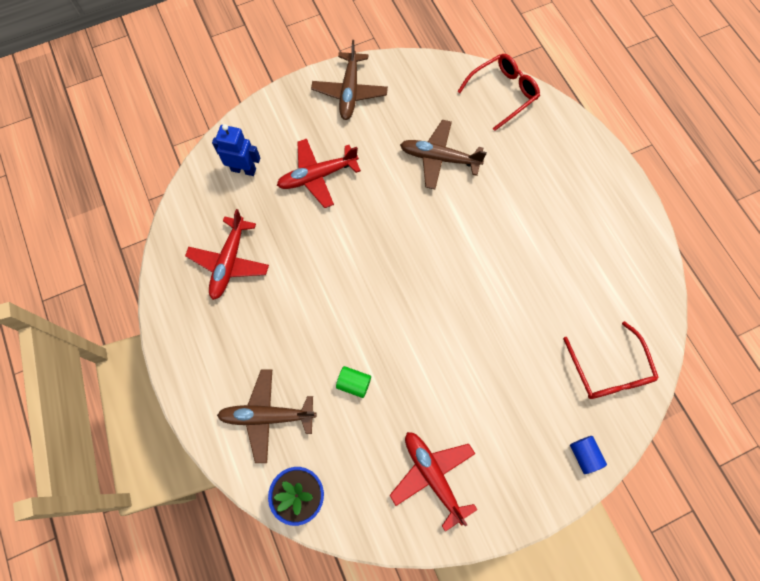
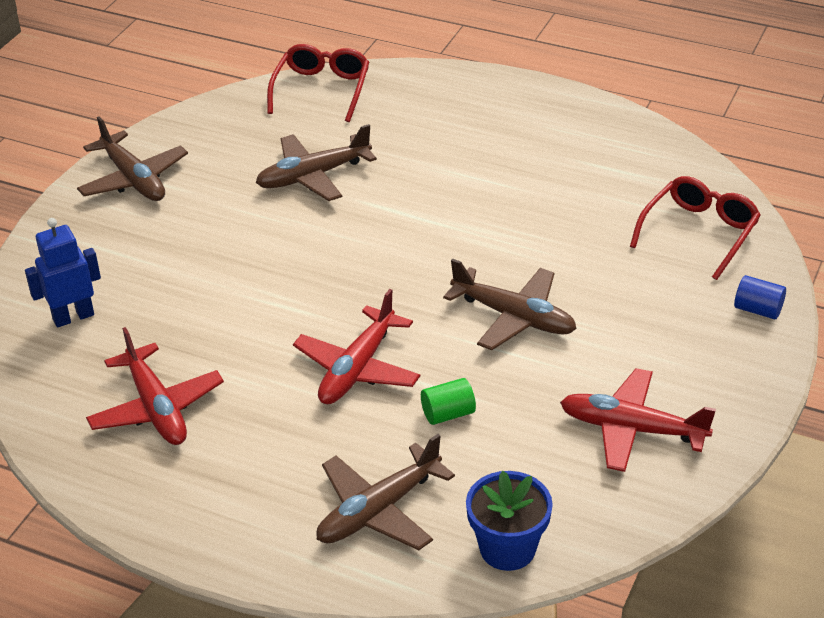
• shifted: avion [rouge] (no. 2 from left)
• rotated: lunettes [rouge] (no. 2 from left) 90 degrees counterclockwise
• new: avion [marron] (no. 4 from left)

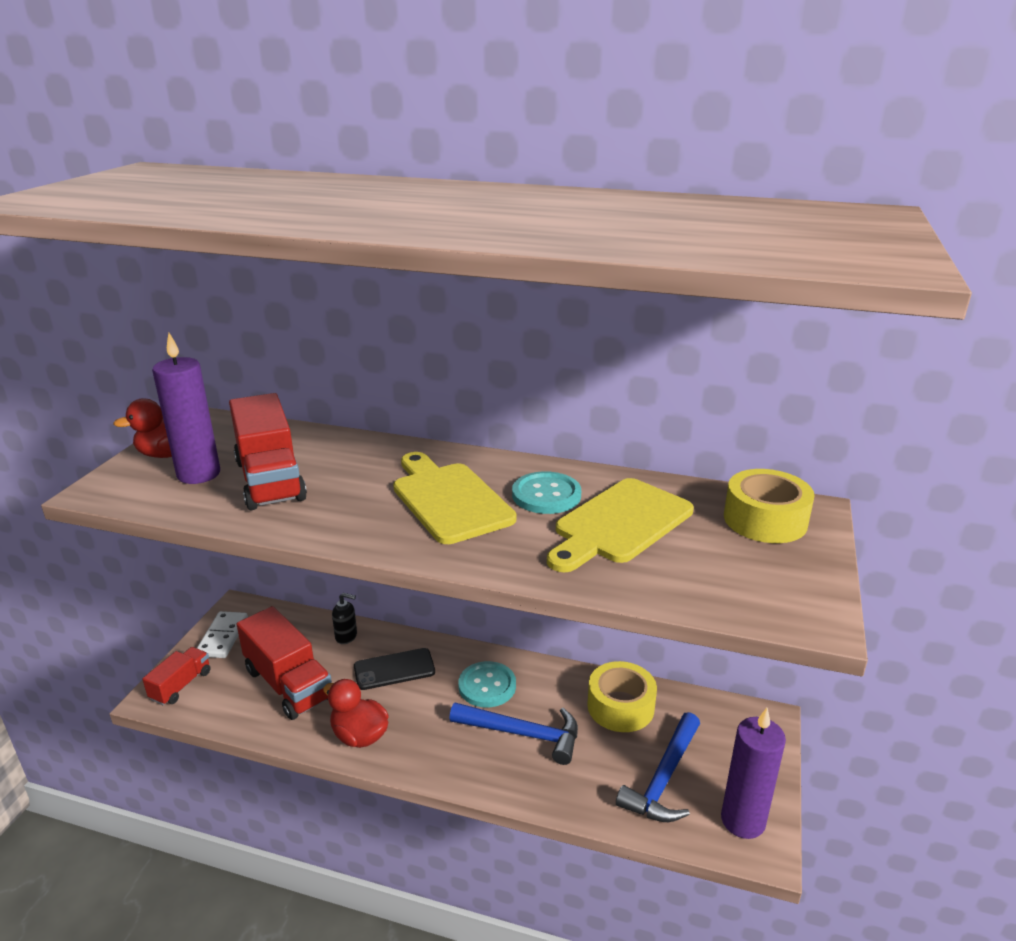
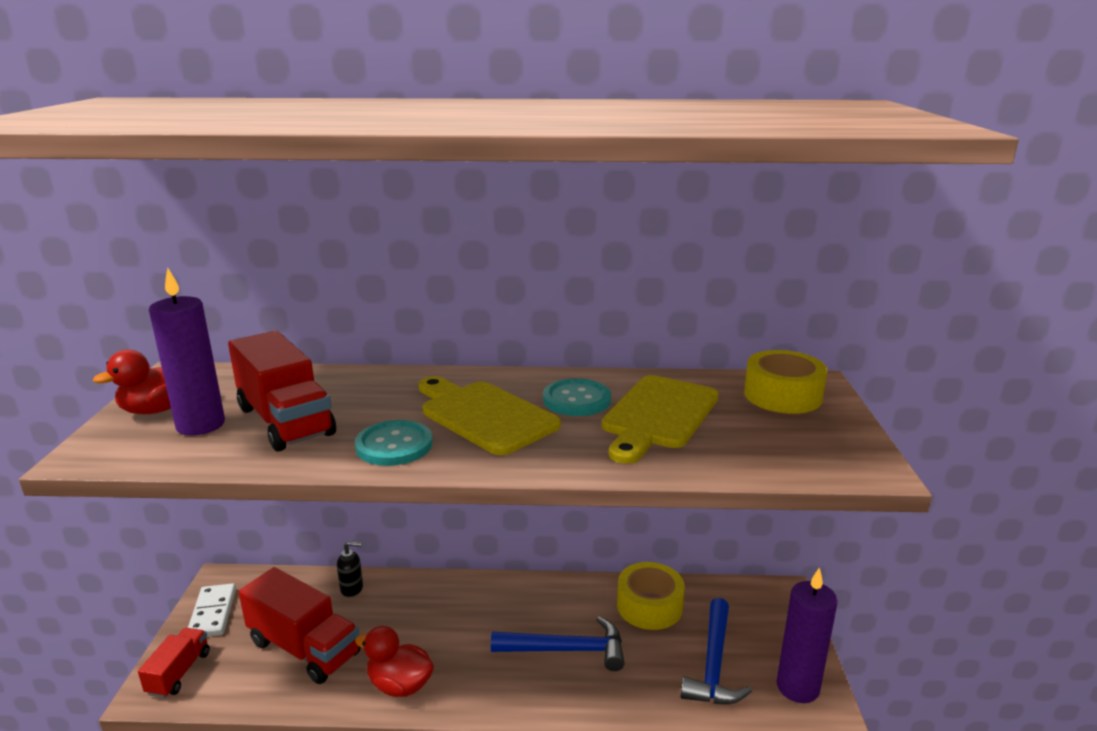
• gone: téléphone [noir]
• shifted: bouton [turquoise] (no. 1 from left)

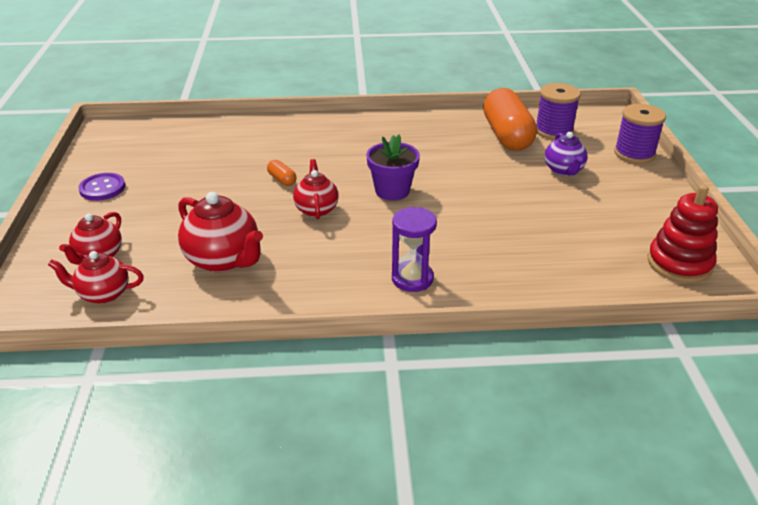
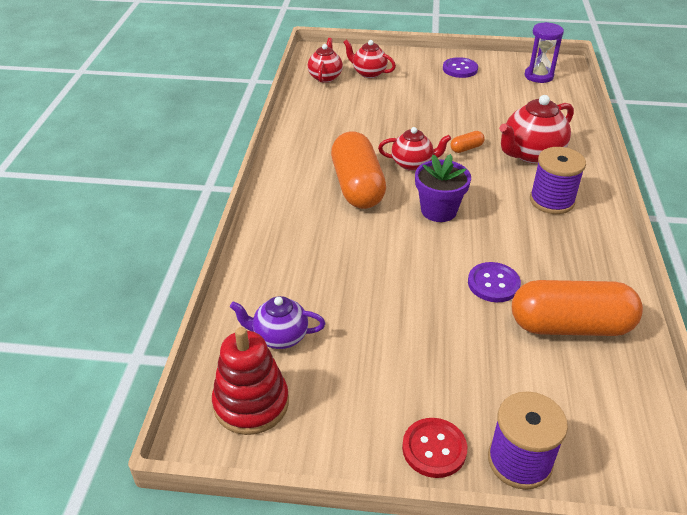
• shifted: théière [rouge] (no. 3 from left in the first image) to théière [rouge] (no. 4 from left)
• shifted: sablier [violet]
• shifted: bobine [violet] (no. 1 from left in the first image) to bobine [violet] (no. 2 from left)
• shifted: théière [violet]
• new: gélule [orange] (no. 1 from left)
• new: bouton [rouge]
• new: bouton [violet] (no. 2 from left)

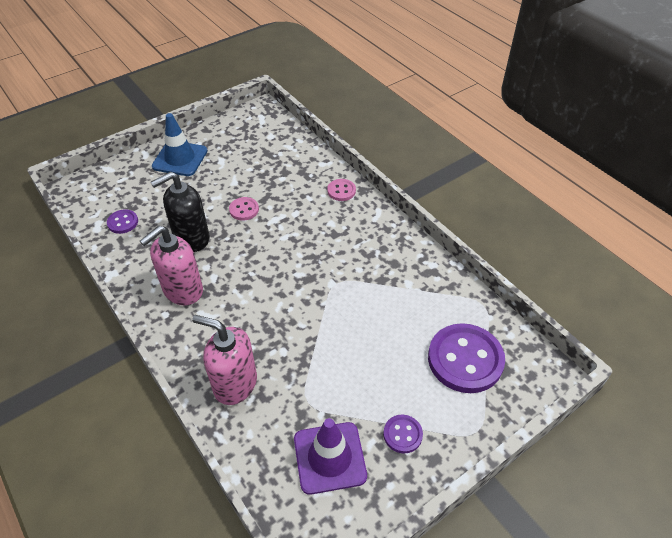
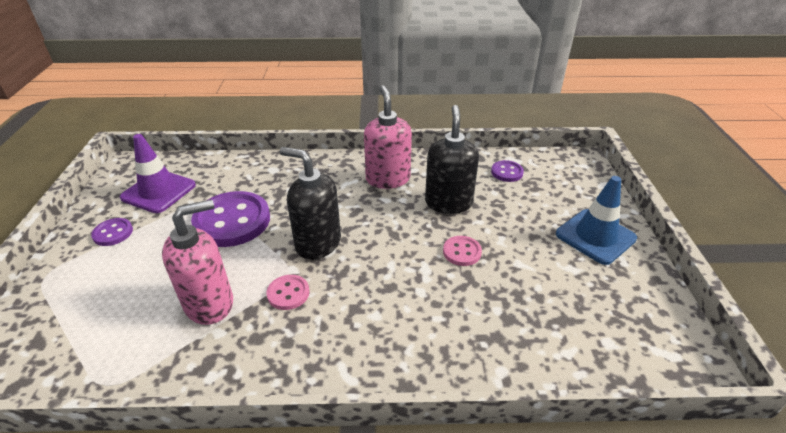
• shifted: distributeur de savon [rose] (no. 2 from left in the first image) to distributeur de savon [rose] (no. 1 from left)
• shifted: bouton [rose] (no. 2 from left in the first image) to bouton [rose] (no. 1 from left)
• shifted: bouton [violet] (no. 3 from left in the first image) to bouton [violet] (no. 2 from left)
• new: distributeur de savon [noir] (no. 1 from left)

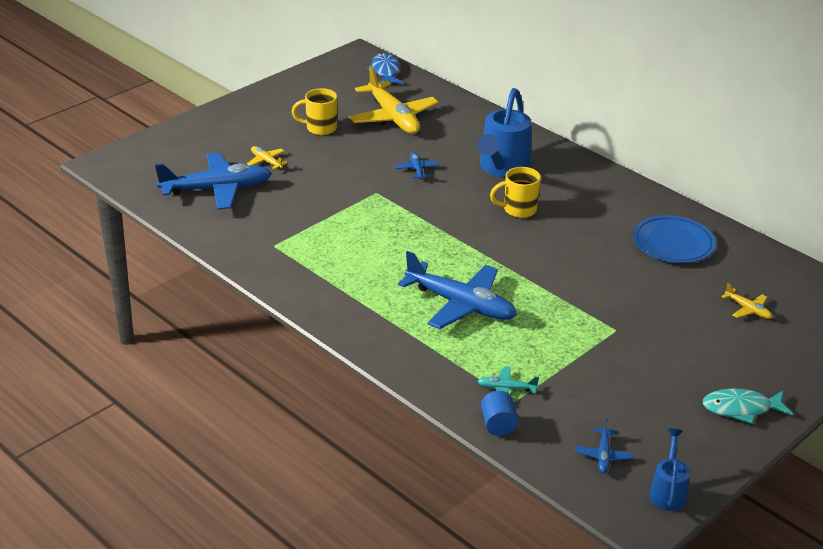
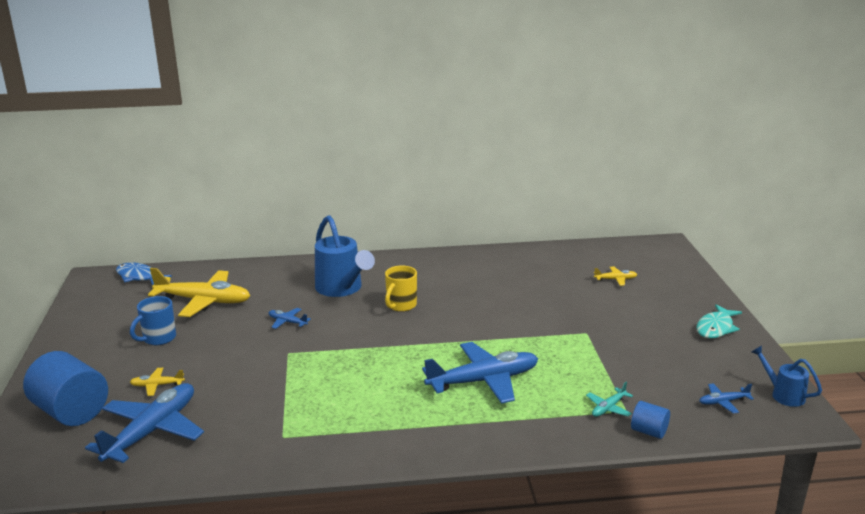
• repainted: tasse [jaune] (no. 1 from left) to tasse [bleu]
• rotated: avion [bleu] (no. 4 from left) 120 degrees clockwise
• gone: assiette [bleu]
• new: cylindre [bleu] (no. 1 from left)

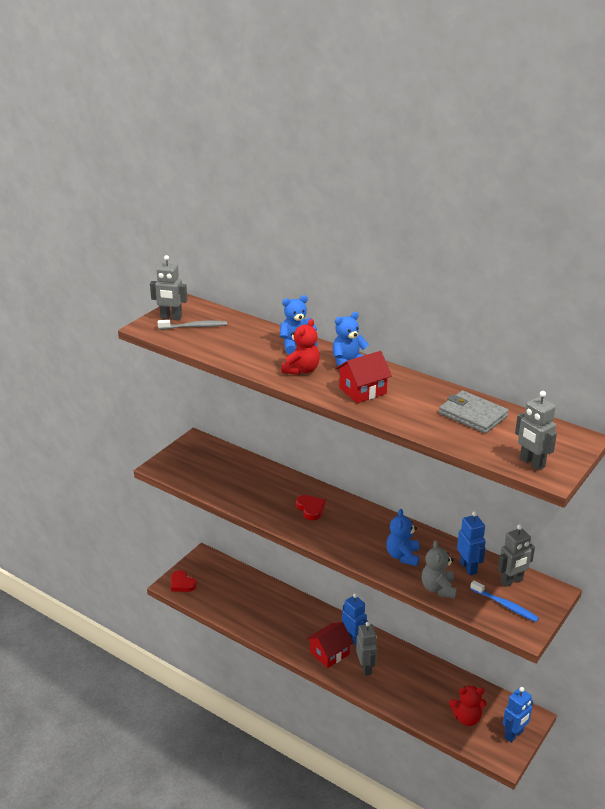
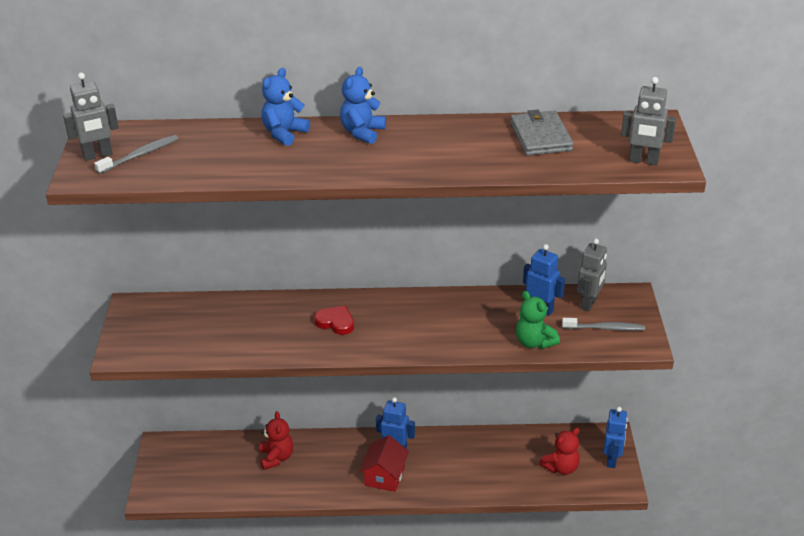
• gone: cœur [rouge] (no. 1 from left)
• shifted: ours en peluche [rouge] (no. 1 from left)
• gone: maison [rouge] (no. 2 from left)
• gone: robot [gris] (no. 2 from left)
• gone: ours en peluche [bleu] (no. 3 from left)
• repainted: ours en peluche [gris] to ours en peluche [vert]
• rotated: portefeuille [gris] 75 degrees clockwise
• repainted: brosse à dents [bleu] to brosse à dents [gris] (no. 2 from left)

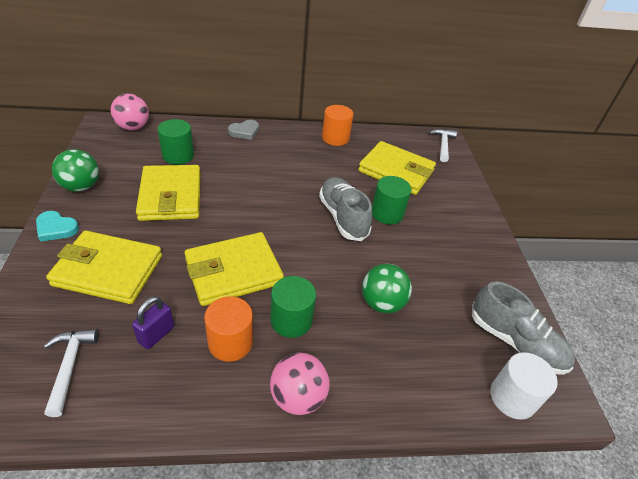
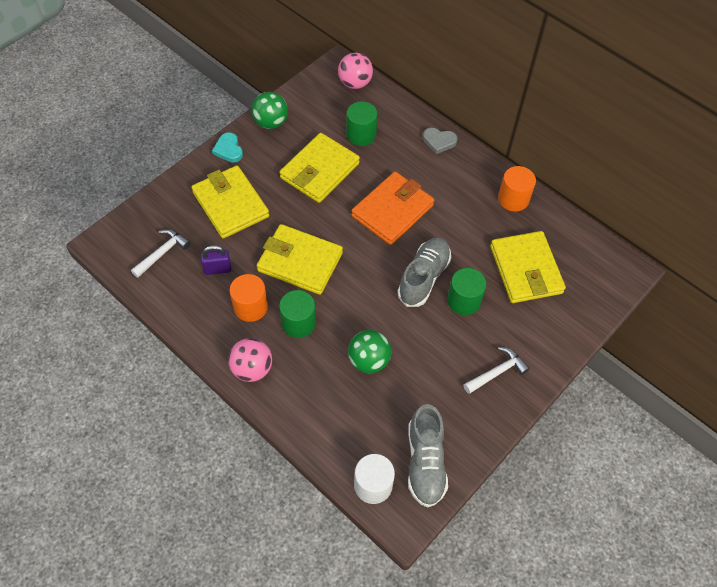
• shifted: marteau [blanc] (no. 2 from left)
• new: portefeuille [orange]

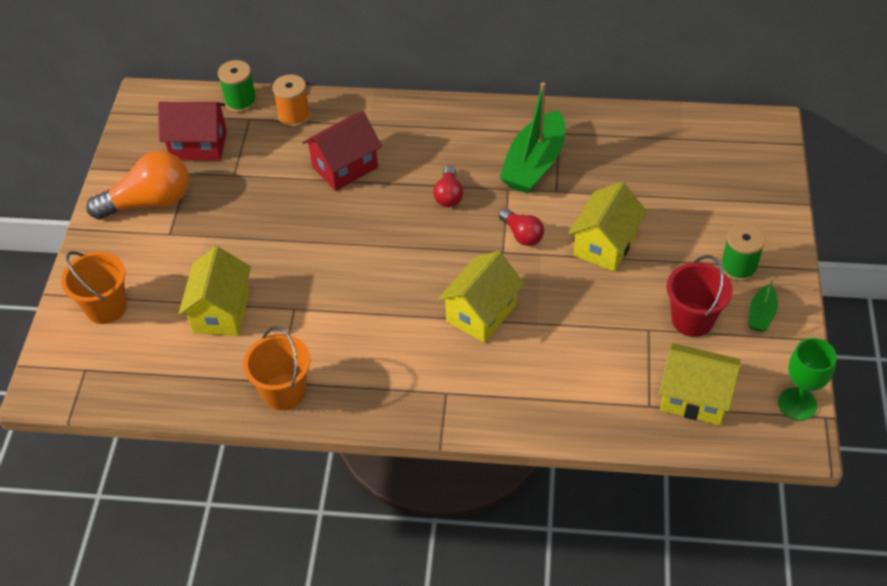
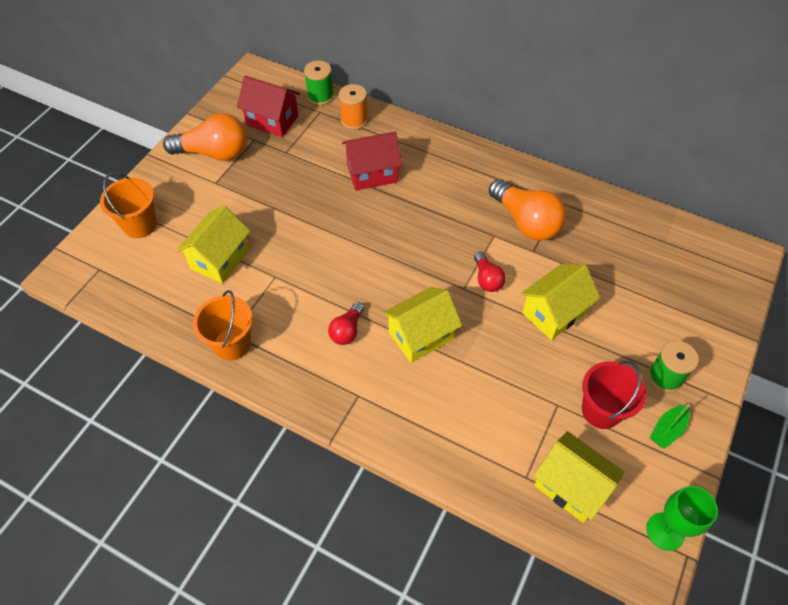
• shifted: ampoule [rouge] (no. 1 from left)
• swapped: bateau [vert] (no. 1 from left) to ampoule [orange] (no. 2 from left)

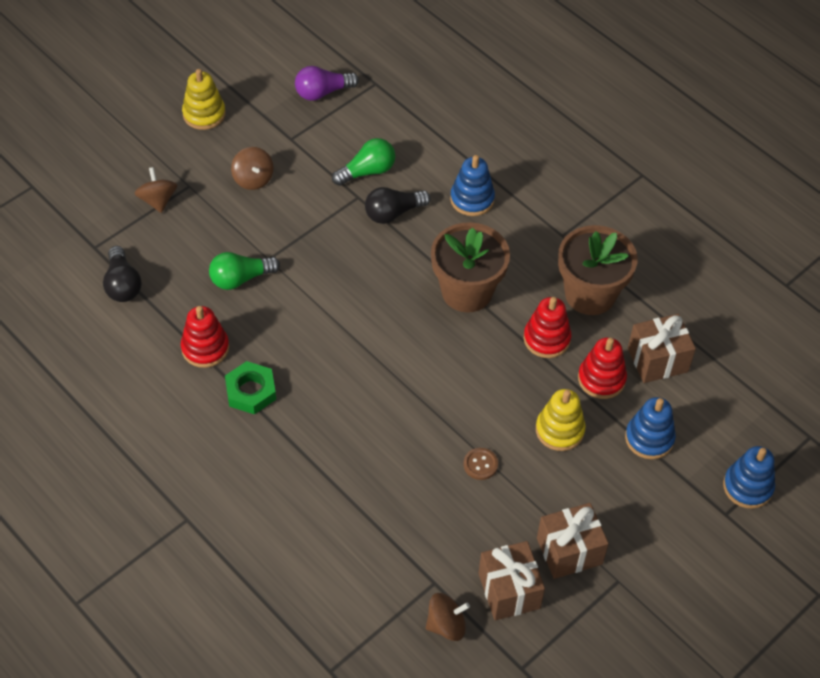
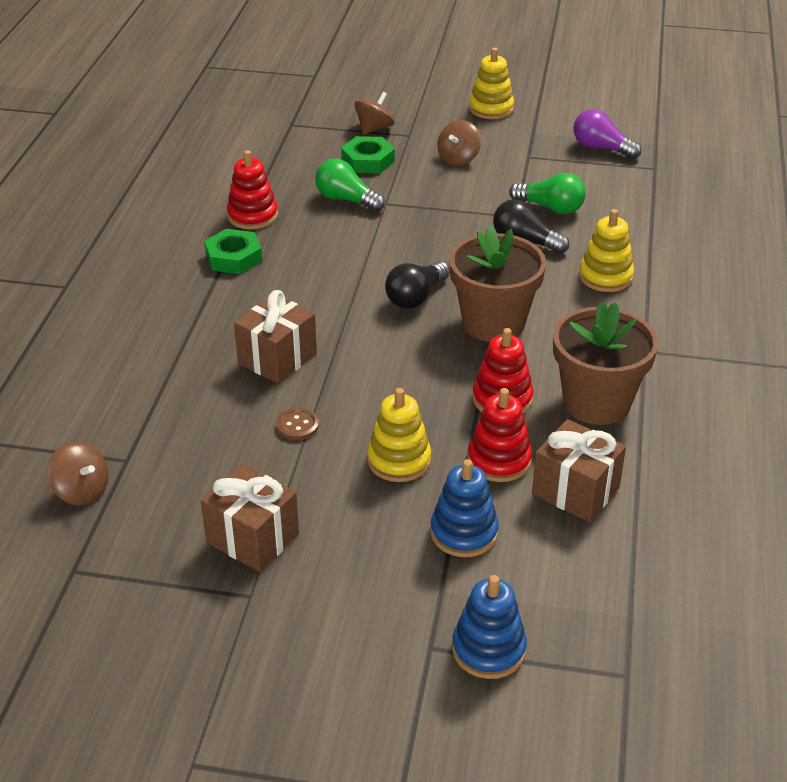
• shifted: ampoule [noir] (no. 1 from left)
• repainted: jouet à empiler [bleu] (no. 1 from left) to jouet à empiler [jaune] (no. 3 from left)
• shifted: cadeau [marron] (no. 1 from left in the first image) to cadeau [marron] (no. 2 from left)
• new: écrou [vert] (no. 2 from left)

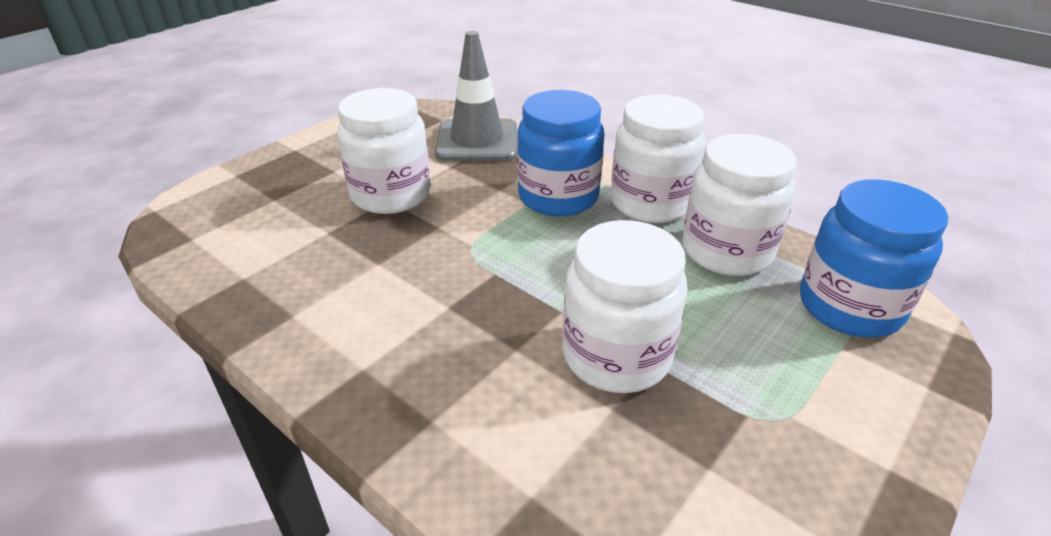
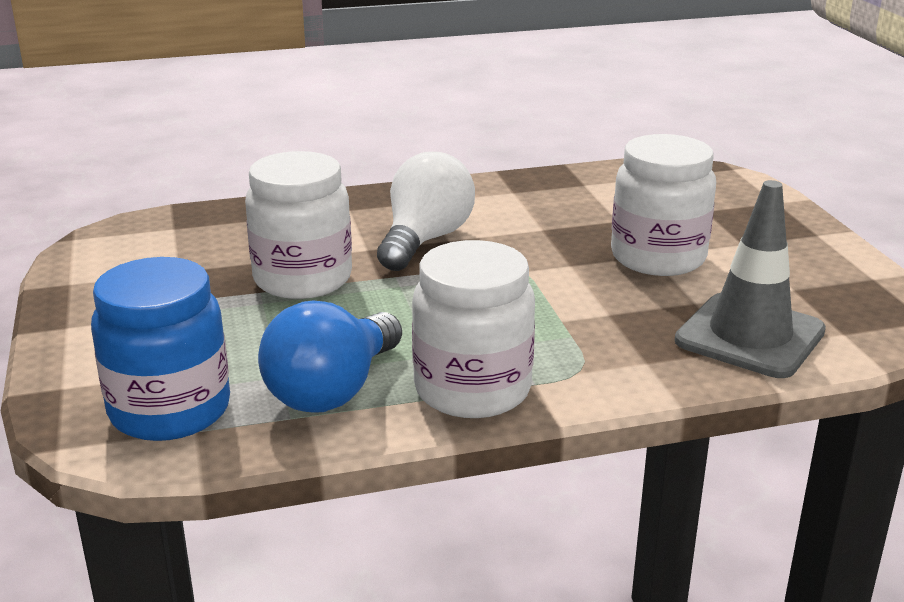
• gone: bocal [bleu] (no. 1 from left)
• swapped: bocal [blanc] (no. 4 from left) to ampoule [bleu]
• new: ampoule [blanc]

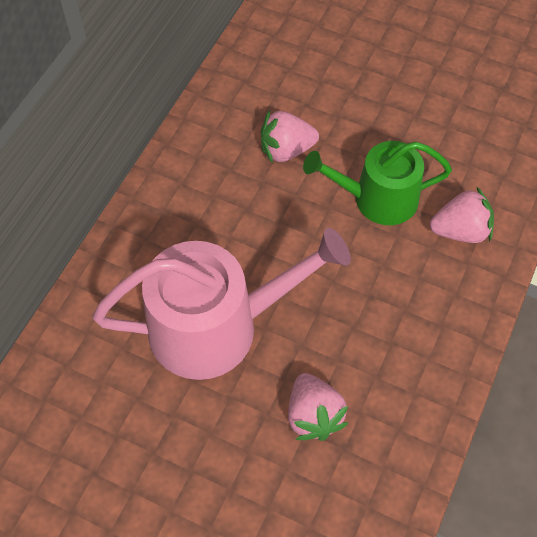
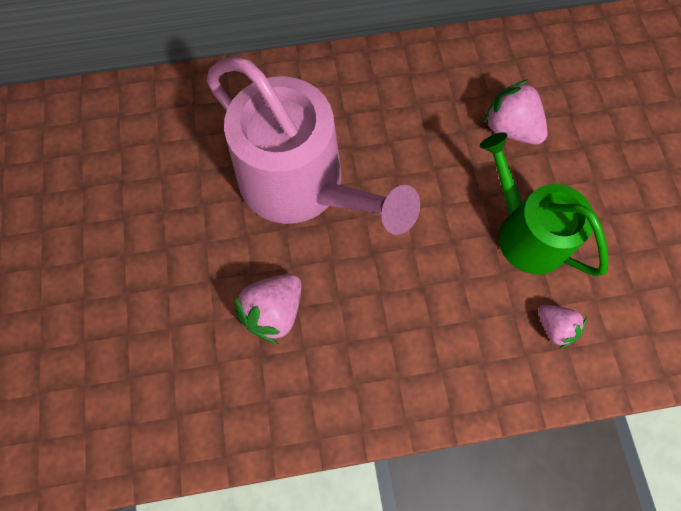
• scaled: fraise [rose] (no. 3 from left) x0.63

